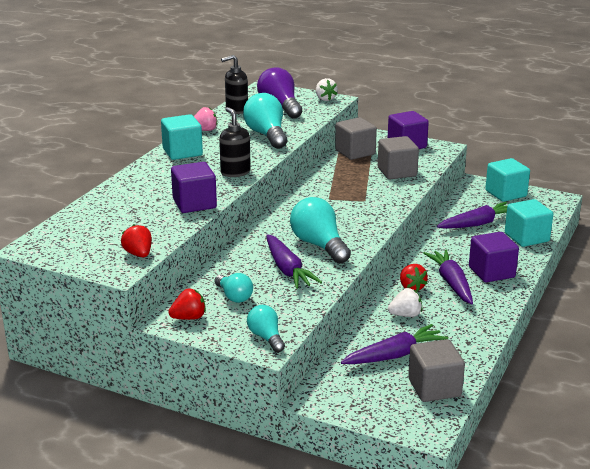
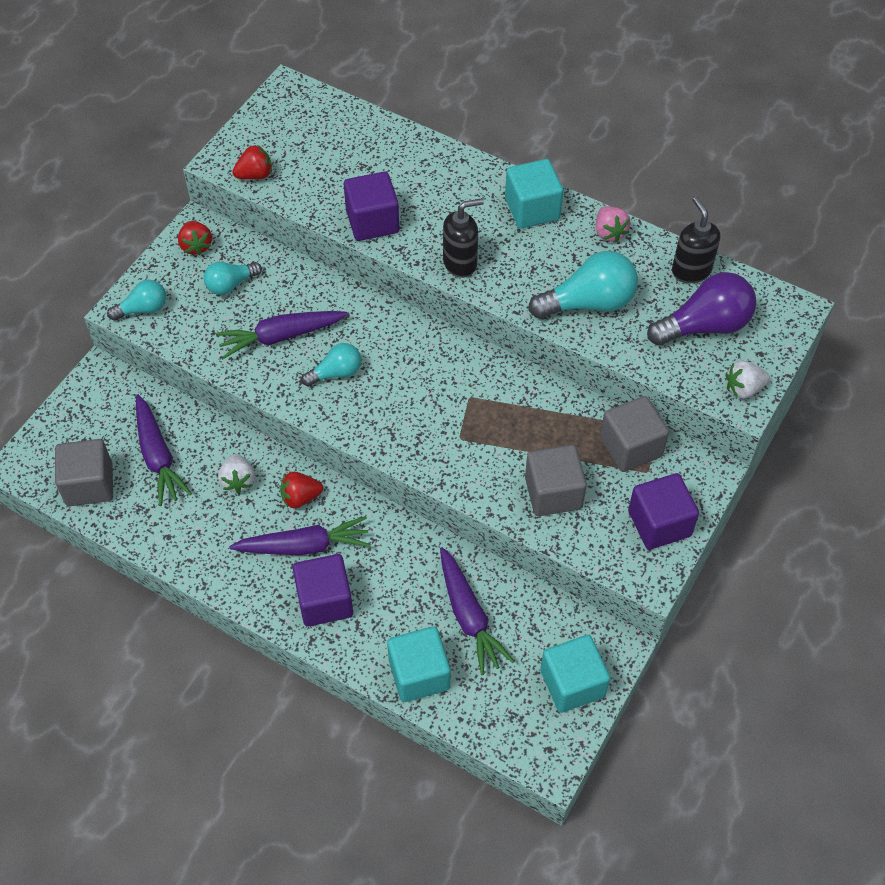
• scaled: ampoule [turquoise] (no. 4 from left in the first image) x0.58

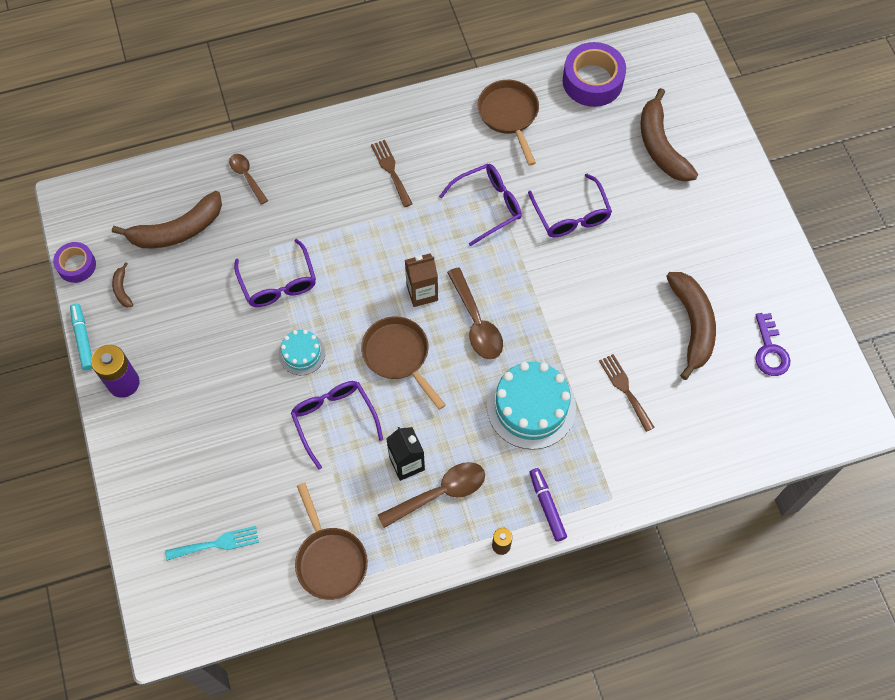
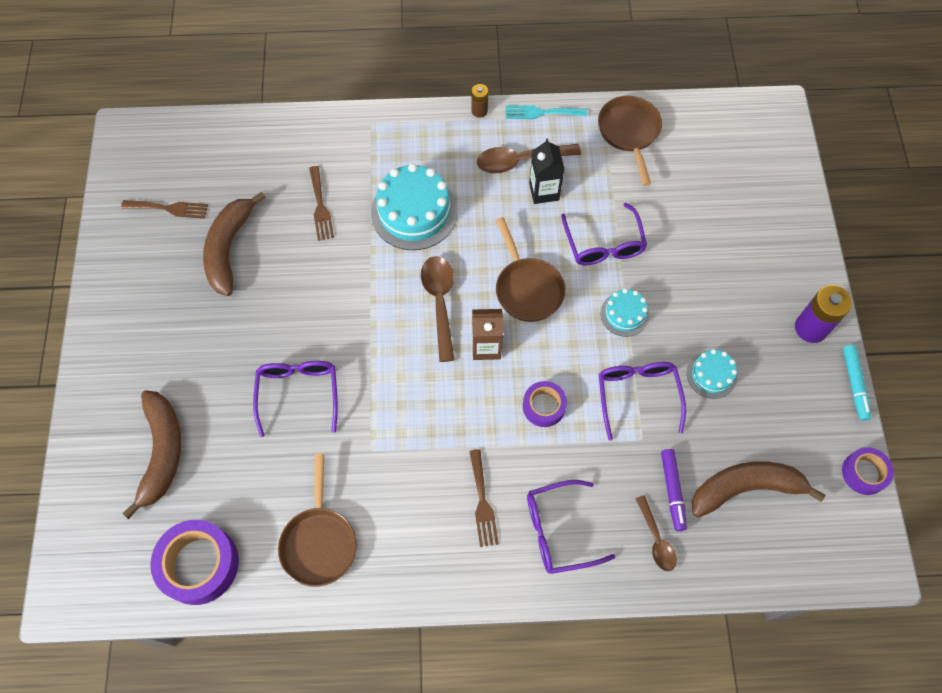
• gone: banane [marron] (no. 1 from left)
• shifted: fourchette [turquoise]
• shifted: lunettes [violet] (no. 3 from left in the first image) to lunettes [violet] (no. 2 from left)
• shifted: feutre [violet]
• swapped: clé [violet] to fourchette [marron] (no. 1 from left)
• new: ruban adhésif [violet] (no. 2 from left)
• new: gâteau [turquoise] (no. 3 from left)

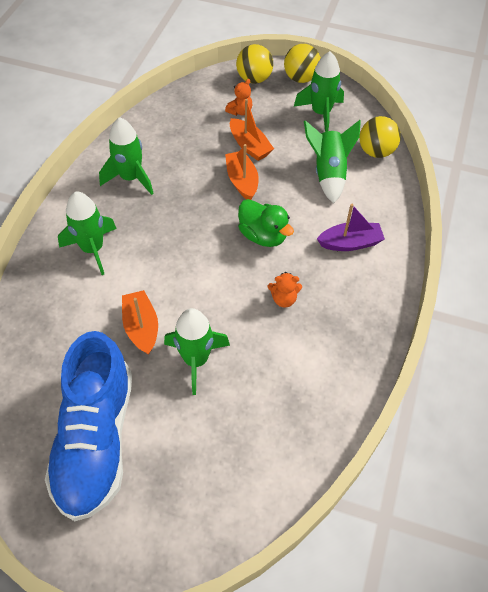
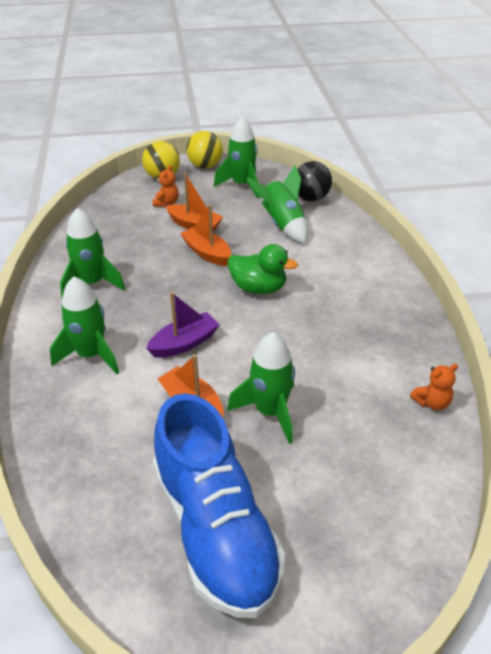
• shifted: ours en peluche [orange] (no. 2 from left)
• shifted: bateau [violet]
• repainted: balle [jaune] (no. 3 from left) to balle [noir]

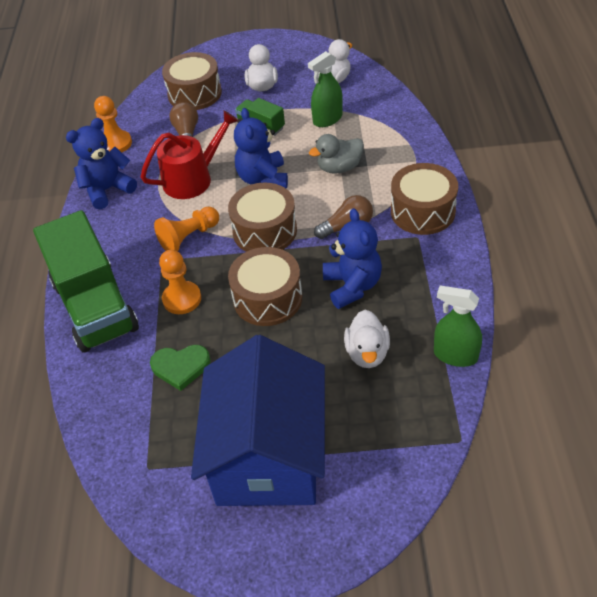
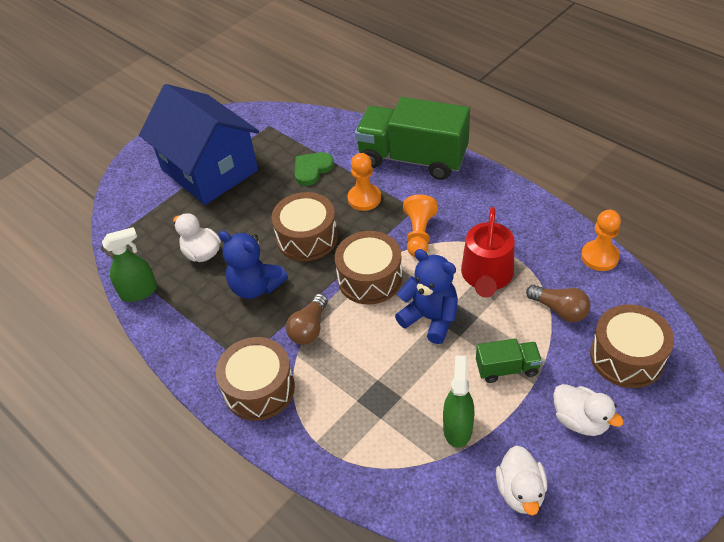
• gone: ours en peluche [bleu] (no. 1 from left)
• gone: canard [gris]

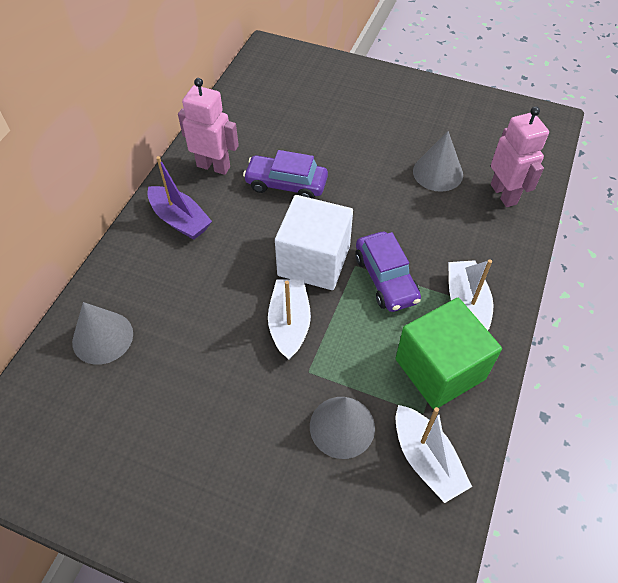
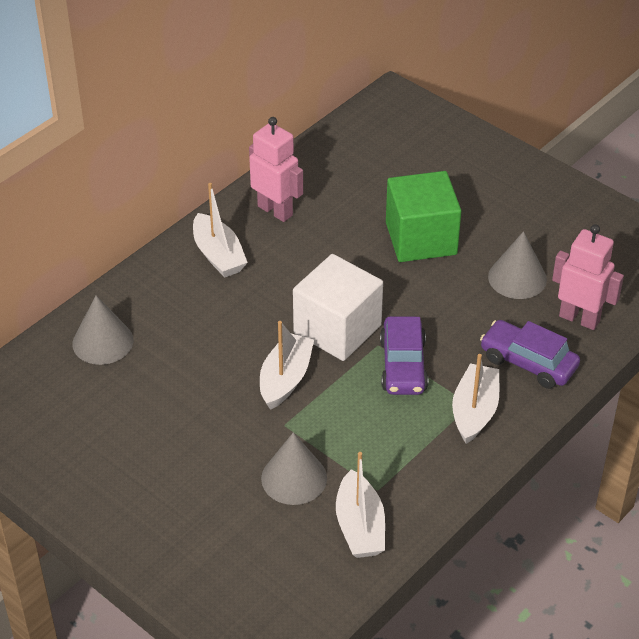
• repainted: bateau [violet] to bateau [blanc] (no. 1 from left)
• shifted: voiture [violet] (no. 1 from left in the first image) to voiture [violet] (no. 2 from left)
• shifted: cube [vert]
• rotated: robot [rose] (no. 2 from left) 60 degrees counterclockwise

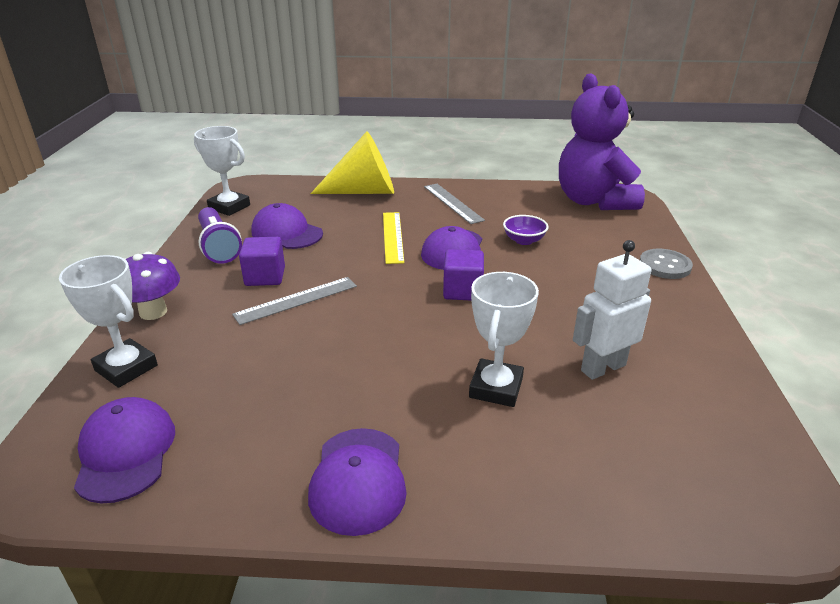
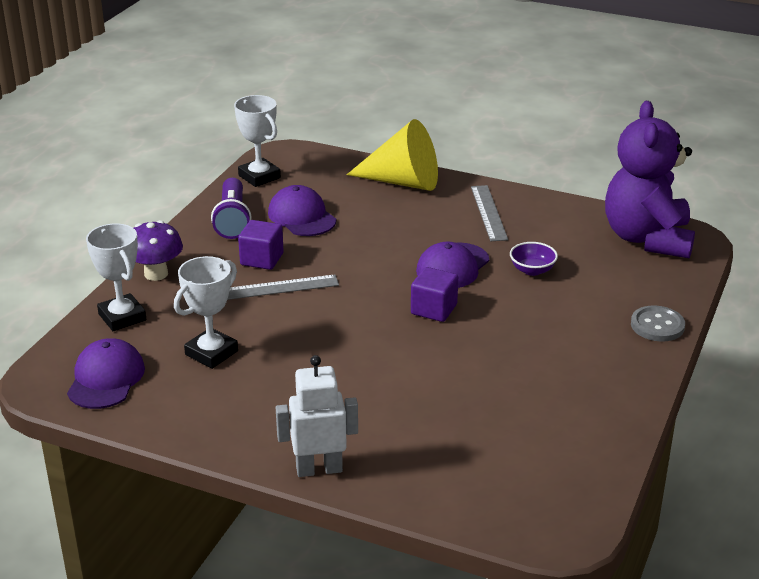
• gone: casquette [violet] (no. 3 from left)
• gone: règle [jaune]
• shifted: trophée [blanc] (no. 3 from left in the first image) to trophée [blanc] (no. 2 from left)
• shifted: robot [blanc]

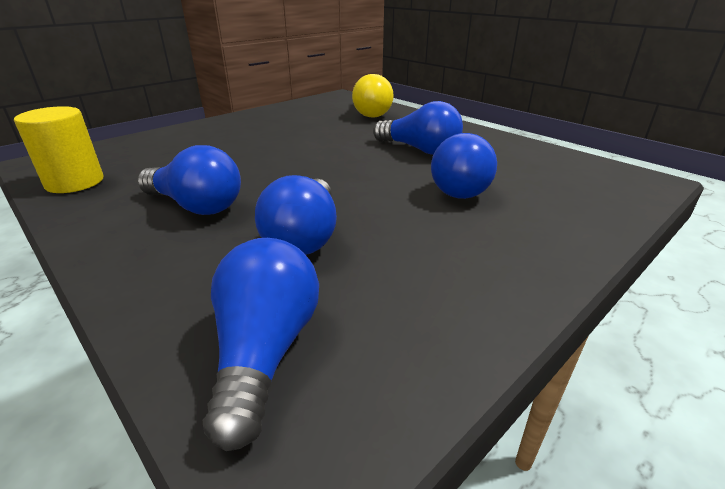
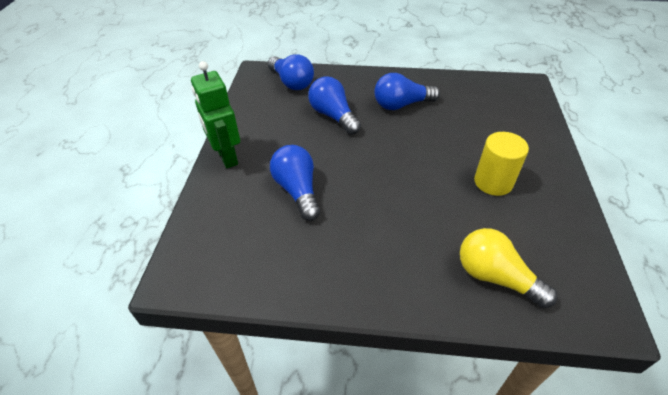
• shifted: cylindre [jaune]
• gone: ampoule [bleu] (no. 4 from left)
• new: robot [vert]

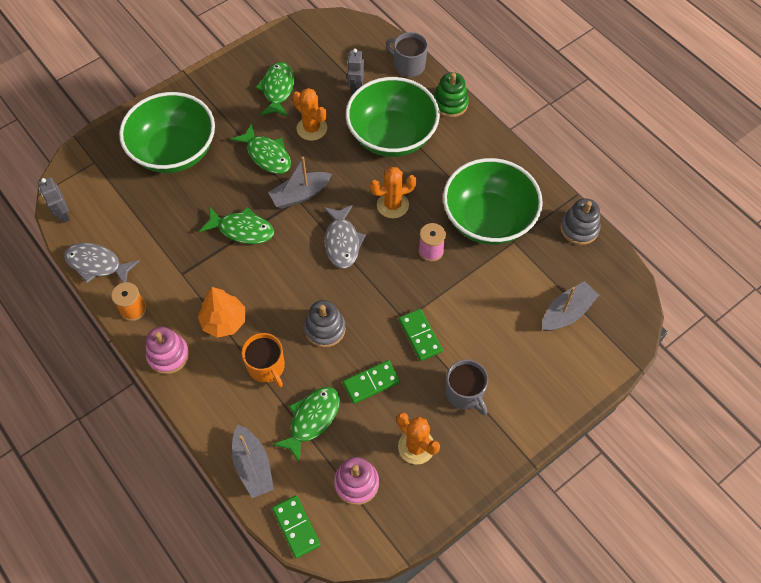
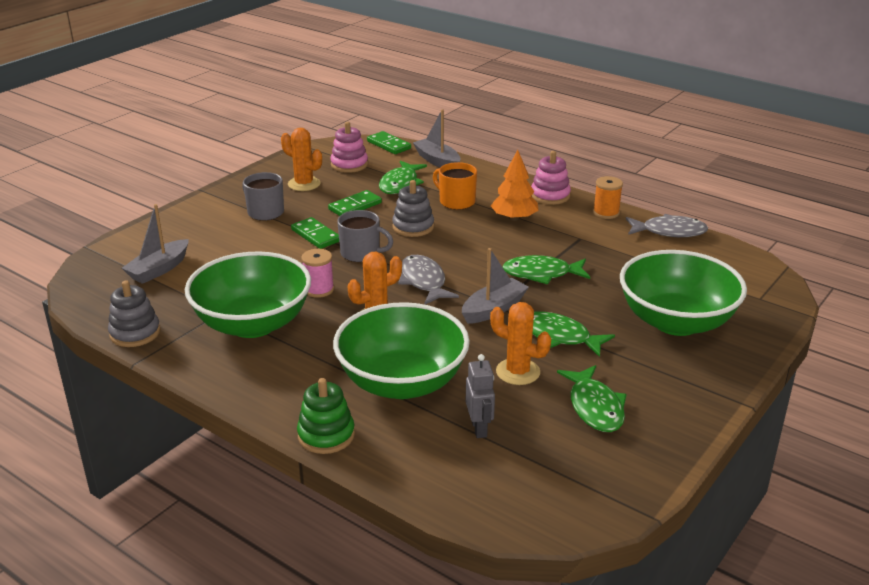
• gone: robot [gris] (no. 1 from left)
• shifted: tasse [gris] (no. 1 from left in the first image) to tasse [gris] (no. 2 from left)

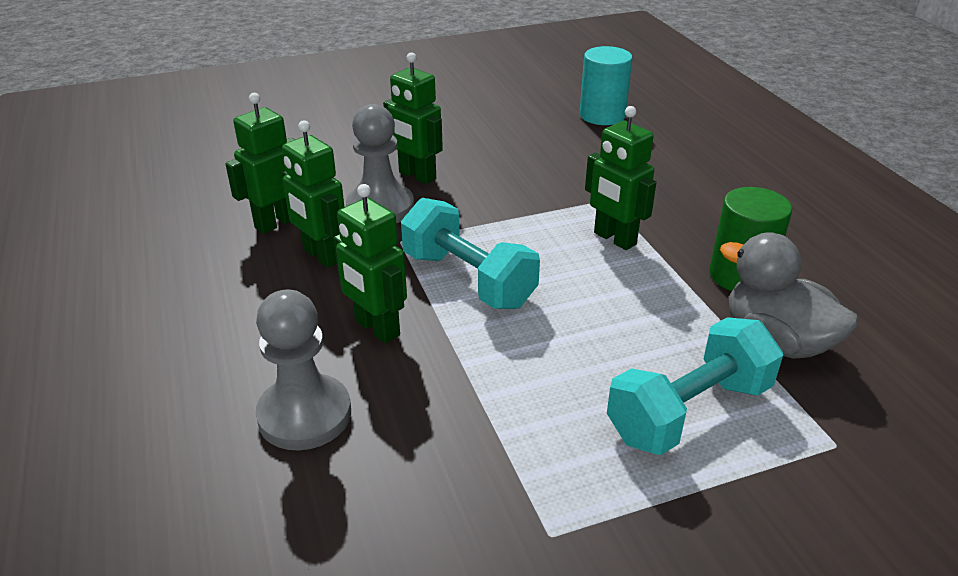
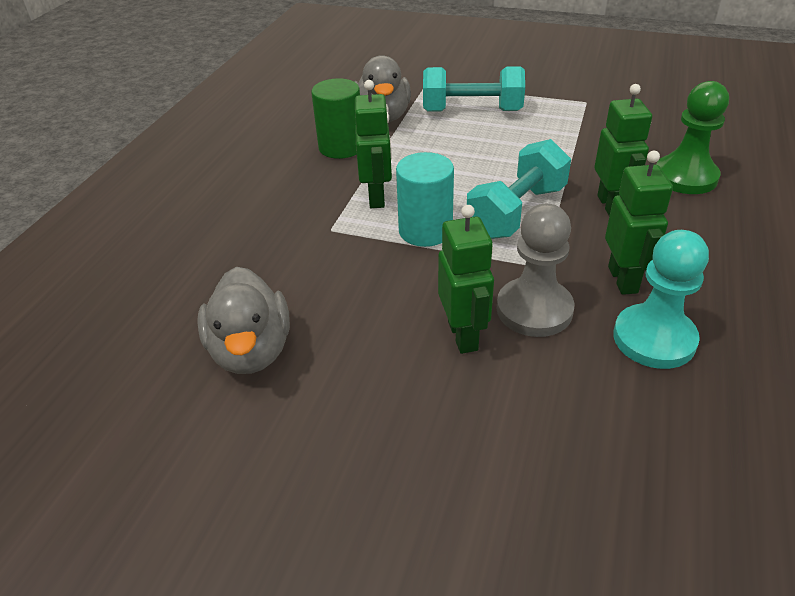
• swapped: robot [vert] (no. 1 from left) to pion [turquoise]
• repainted: pion [gris] (no. 1 from left) to pion [vert]
• rotated: haltère [turquoise] (no. 1 from left in the first image) 45 degrees clockwise
• shifted: cylindre [turquoise]
• new: canard [gris] (no. 1 from left)

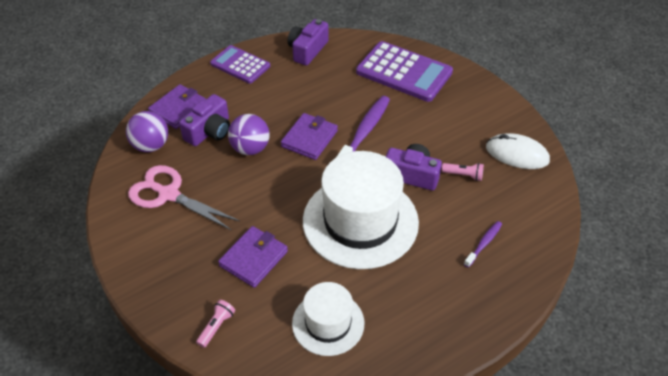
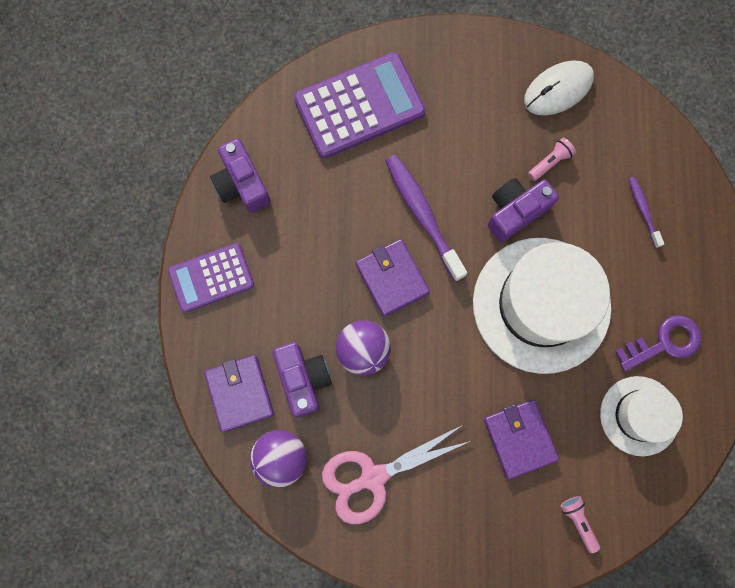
• new: clé [violet]

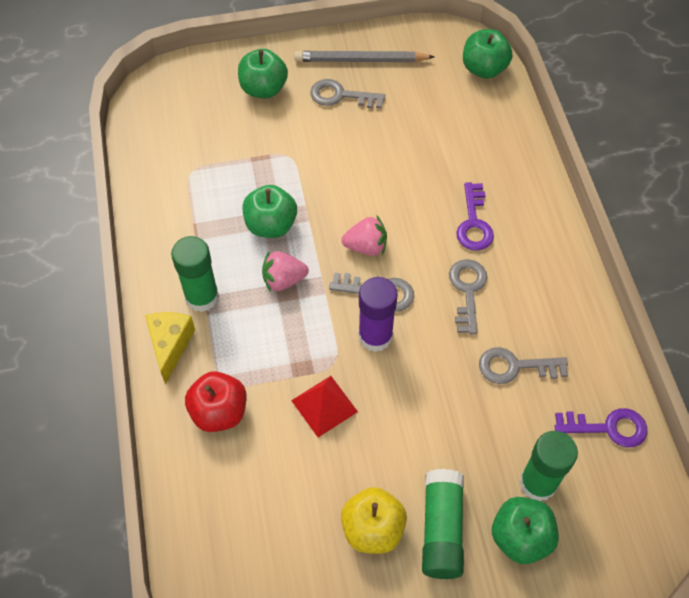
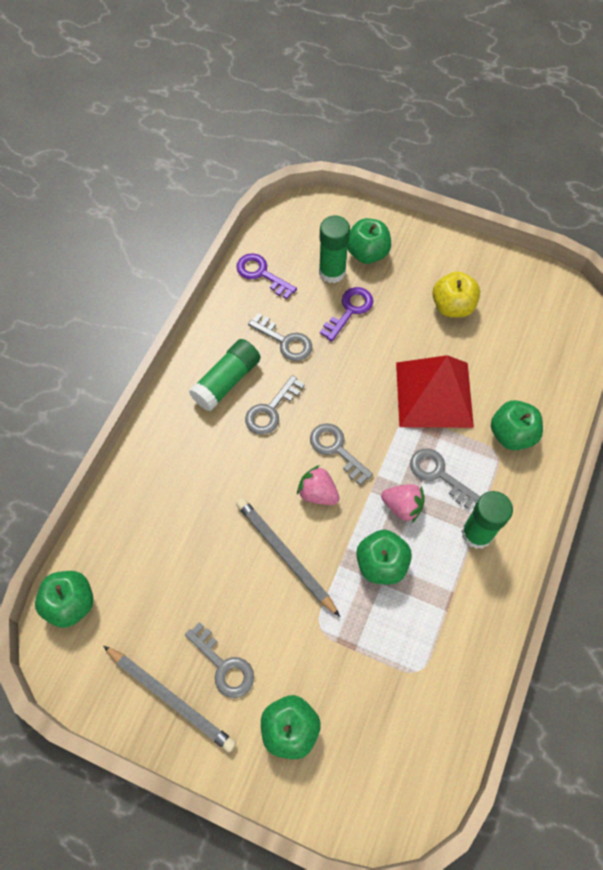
• gone: fromage [jaune]
• repainted: pomme [rouge] to pomme [vert] (no. 5 from left)
• scaled: pyramide [rouge] x1.86
• gone: bâton de colle [violet]
• shifted: bâton de colle [vert] (no. 2 from left in the first image) to bâton de colle [vert] (no. 1 from left)
• shifted: clé [violet] (no. 1 from left in the first image) to clé [violet] (no. 2 from left)
• new: crayon [gris] (no. 2 from left)
• new: clé [gris] (no. 5 from left)

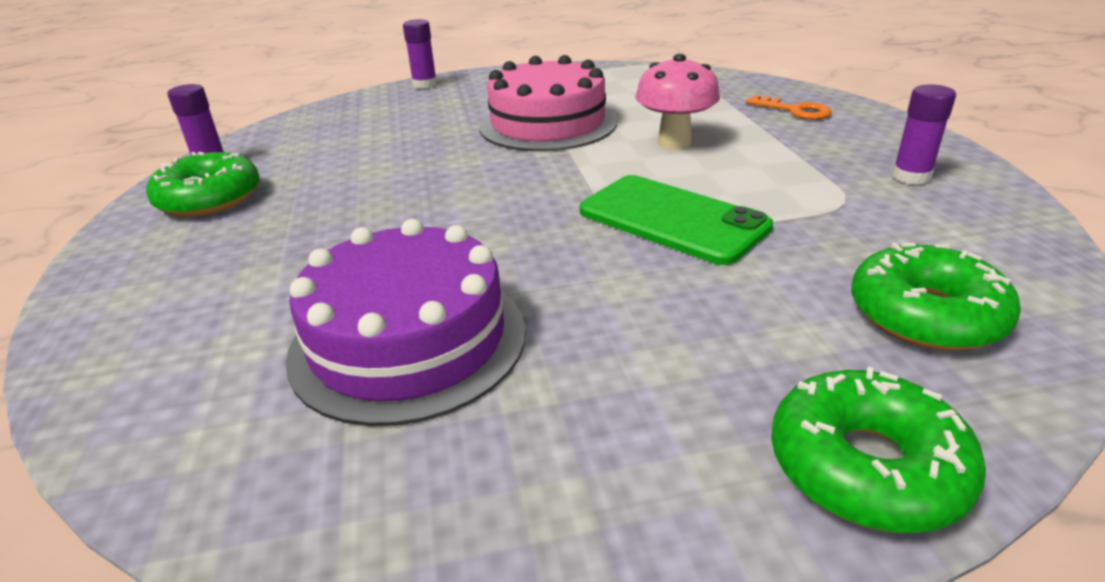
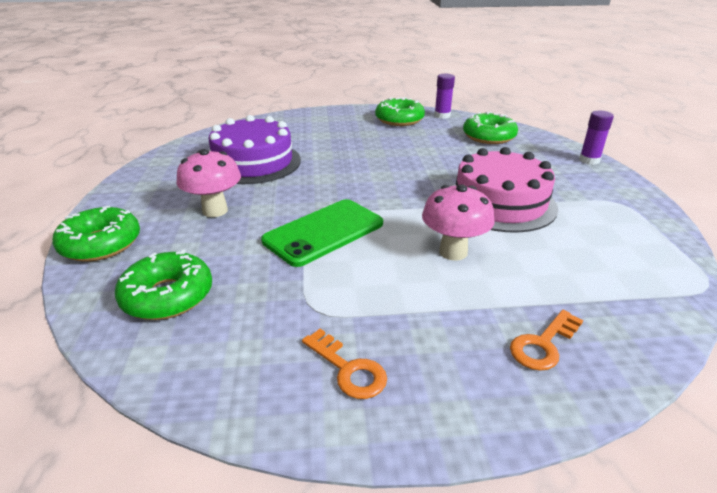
• swapped: bâton de colle [violet] (no. 3 from left) to clé [orange] (no. 1 from left)
• new: champignon [rose] (no. 1 from left)
• new: beignet [vert] (no. 4 from left)

